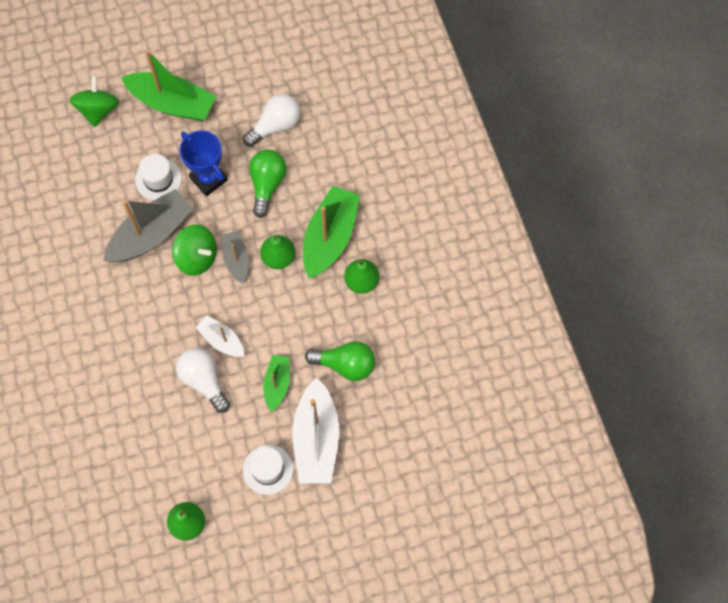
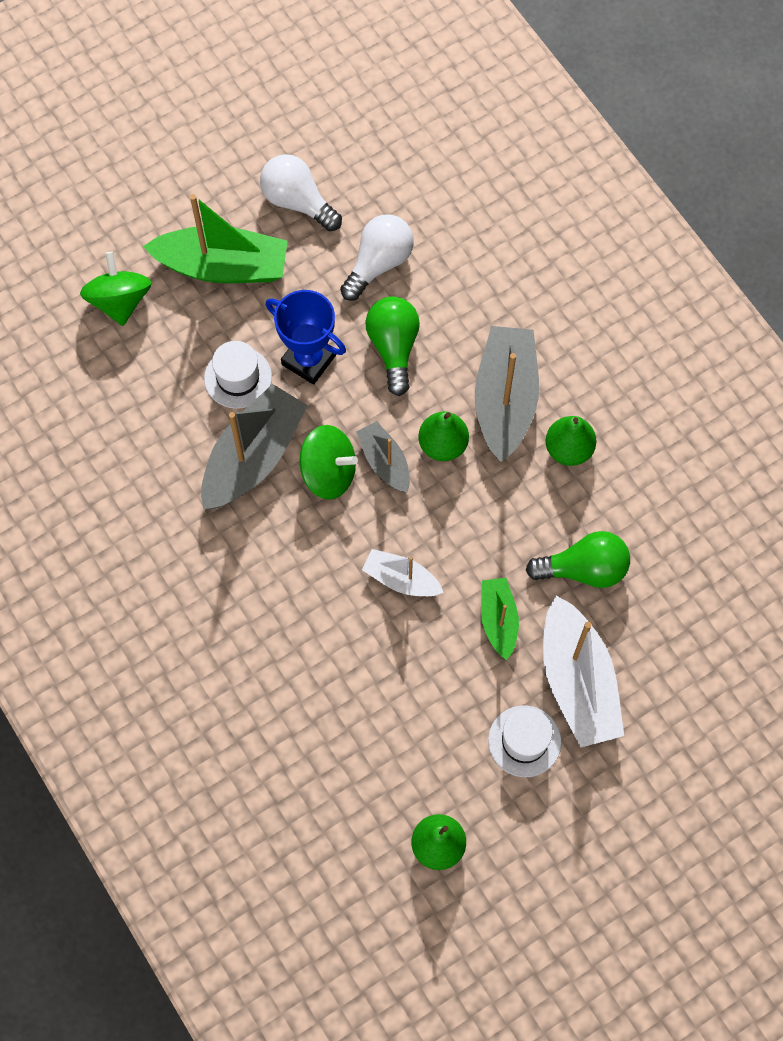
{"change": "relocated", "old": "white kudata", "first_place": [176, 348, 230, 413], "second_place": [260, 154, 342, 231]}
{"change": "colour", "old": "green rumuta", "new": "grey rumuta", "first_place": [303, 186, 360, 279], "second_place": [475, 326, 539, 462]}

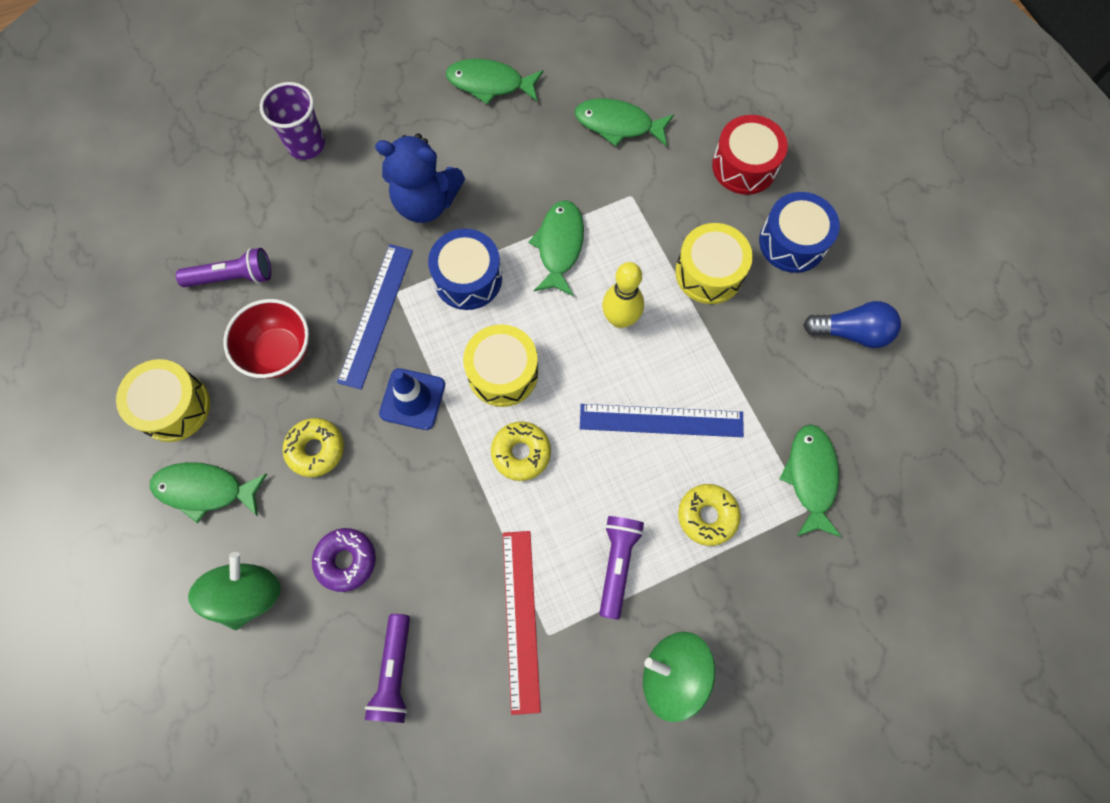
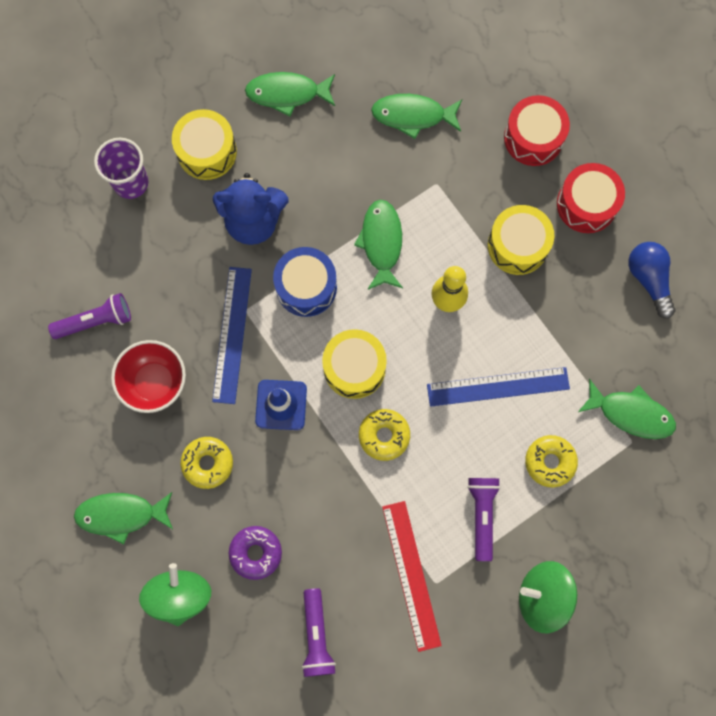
{"change": "relocated", "old": "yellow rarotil", "first_place": [116, 359, 210, 442], "second_place": [172, 109, 237, 180]}
{"change": "colour", "old": "blue rarotil", "new": "red rarotil", "first_place": [759, 192, 840, 273], "second_place": [557, 163, 625, 233]}
{"change": "spun", "old": "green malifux", "first_place": [779, 424, 841, 537], "second_place": [578, 379, 676, 439], "degrees": 120}
{"change": "spun", "old": "blue kudata", "first_place": [803, 301, 901, 348], "second_place": [628, 242, 675, 319], "degrees": -105}

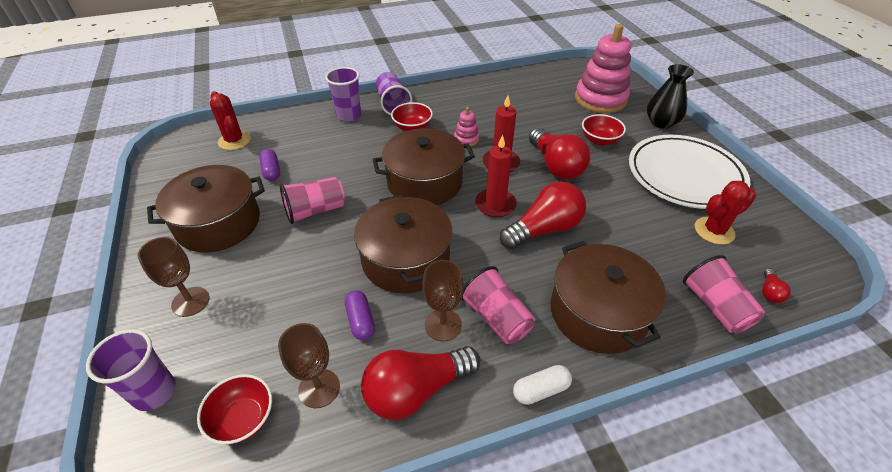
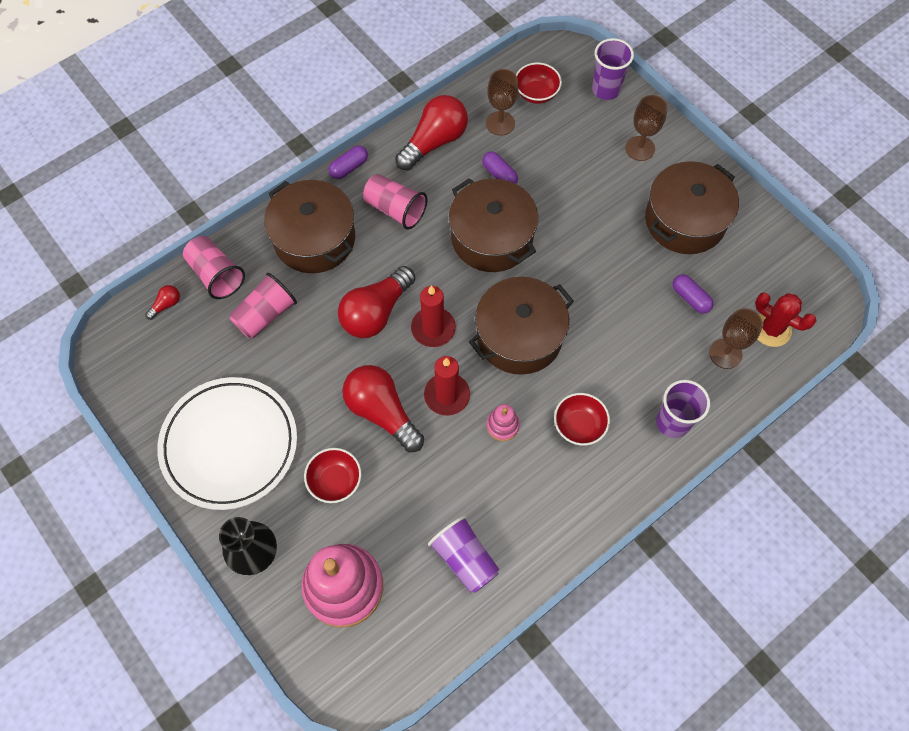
{"change": "missing", "old": "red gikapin", "first_place": [695, 181, 756, 245]}
{"change": "relocated", "old": "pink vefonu", "first_place": [280, 177, 345, 224], "second_place": [229, 273, 297, 339]}
{"change": "relocated", "old": "purple vefonu", "first_place": [376, 72, 412, 115], "second_place": [428, 516, 500, 593]}
{"change": "relocated", "old": "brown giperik", "first_place": [422, 260, 464, 341], "second_place": [709, 308, 763, 369]}
{"change": "colour", "old": "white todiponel", "new": "purple todiponel", "first_place": [513, 365, 572, 405], "second_place": [329, 145, 368, 179]}
{"change": "spun", "old": "red kudata", "first_place": [762, 269, 791, 303], "second_place": [145, 285, 180, 320], "degrees": 45}

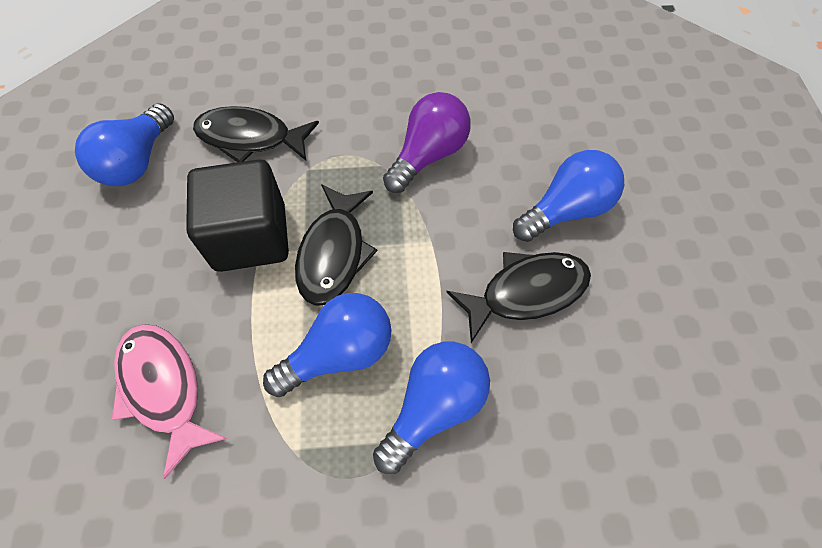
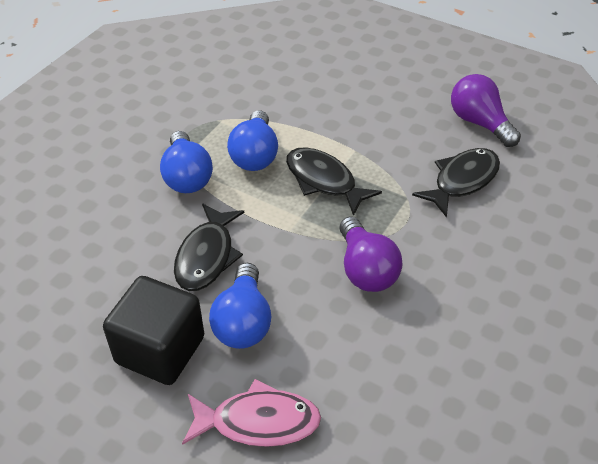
{"change": "relocated", "old": "pink malifux", "first_place": [111, 324, 228, 479], "second_place": [182, 379, 321, 447]}
{"change": "relocated", "old": "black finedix", "first_place": [186, 159, 289, 272], "second_place": [103, 276, 204, 385]}
{"change": "colour", "old": "blue kudata", "new": "purple kudata", "first_place": [75, 103, 174, 186], "second_place": [451, 74, 521, 147]}

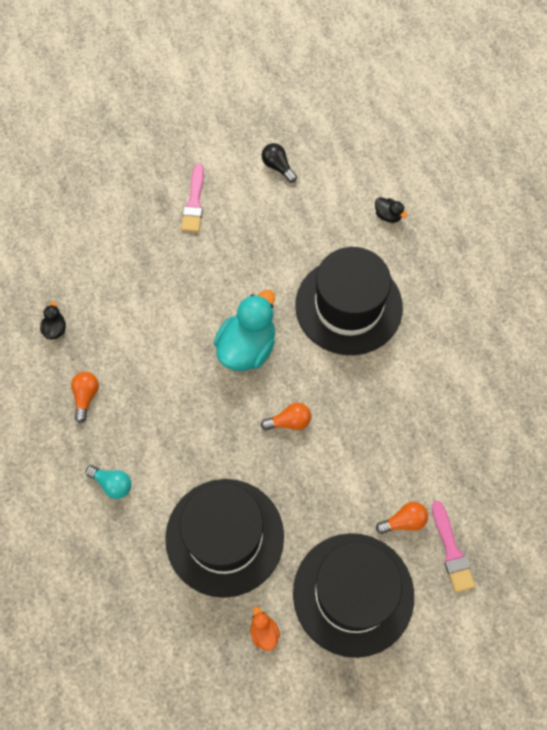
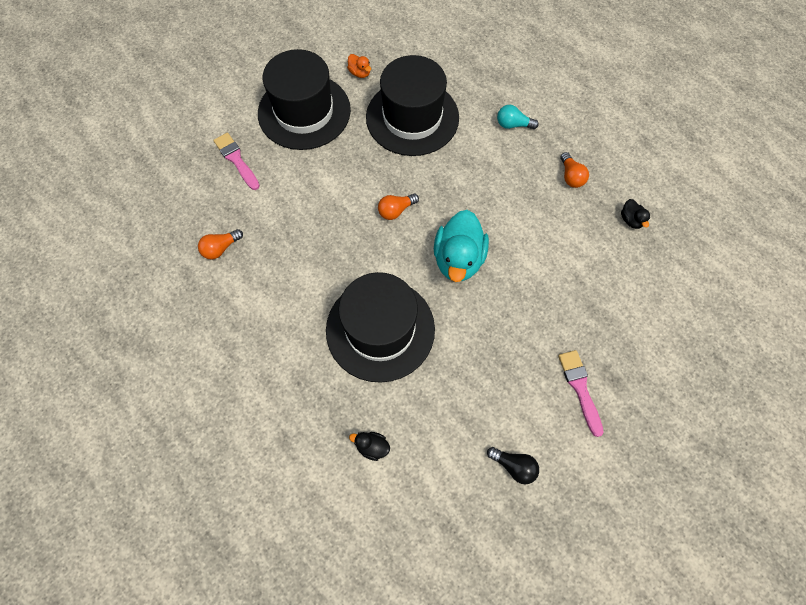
{"change": "relocated", "old": "orange kudata", "first_place": [376, 502, 428, 534], "second_place": [198, 229, 243, 260]}

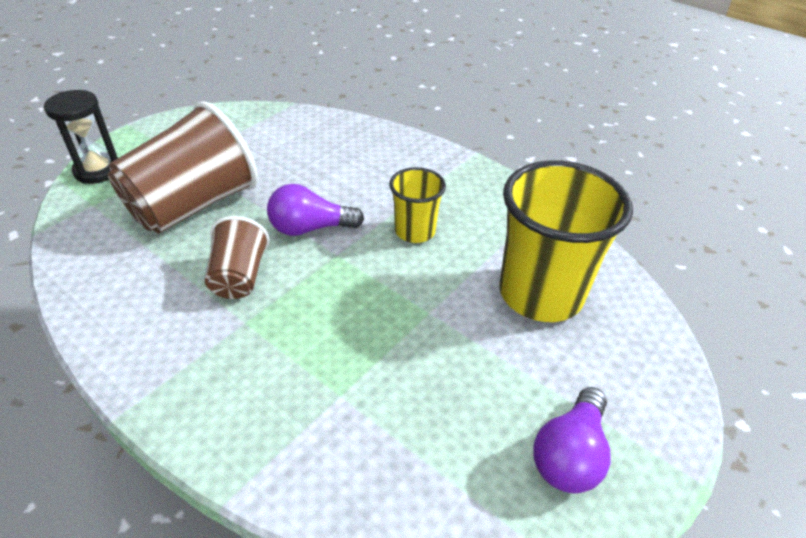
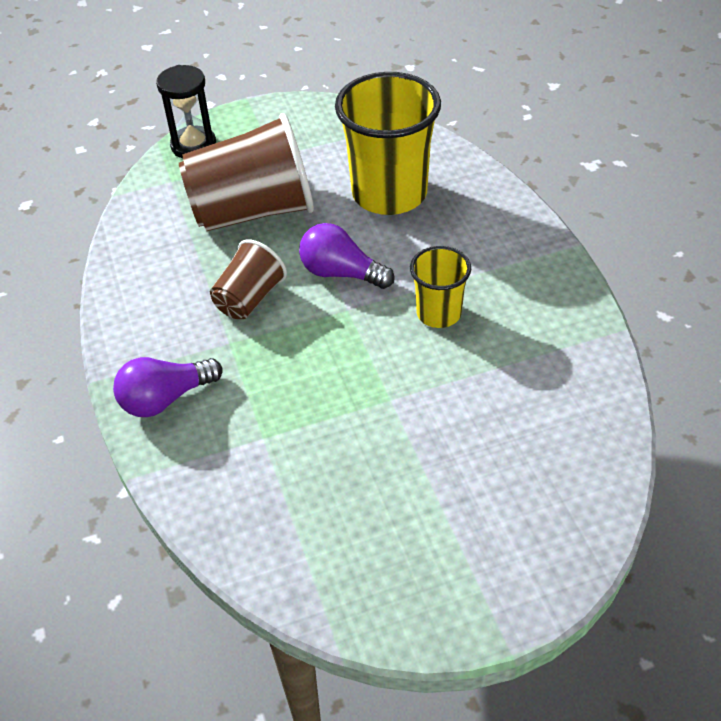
{"change": "relocated", "old": "yellow vefonu", "first_place": [499, 160, 633, 322], "second_place": [335, 72, 441, 215]}
{"change": "relocated", "old": "purple kudata", "first_place": [533, 387, 611, 493], "second_place": [113, 357, 222, 417]}

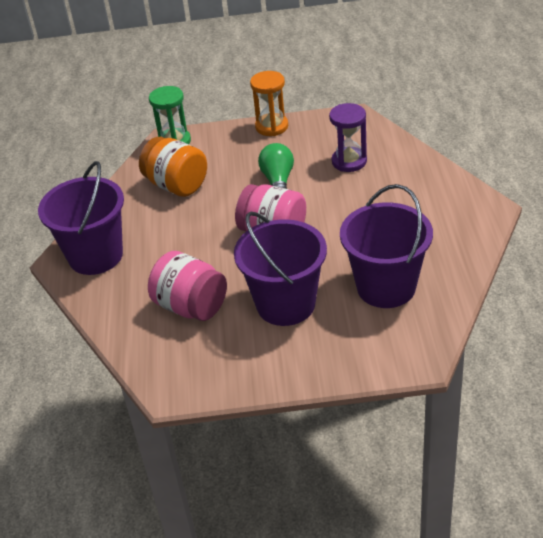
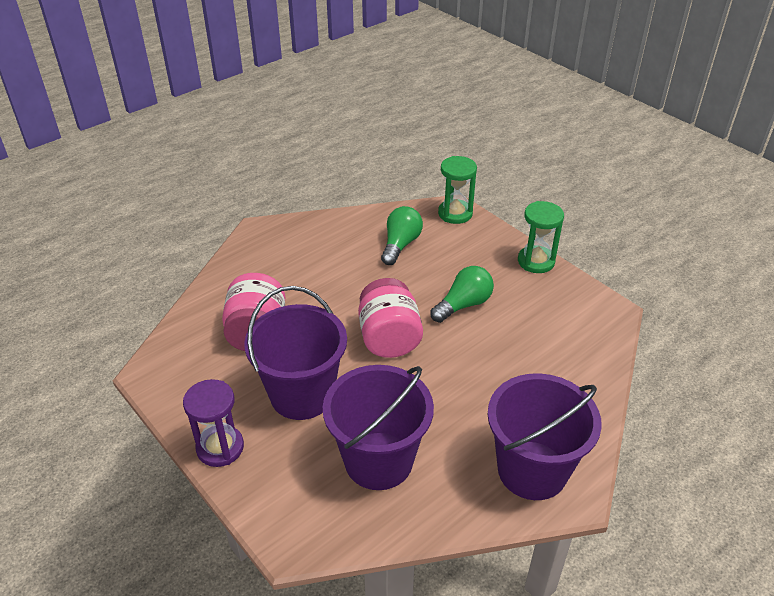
{"change": "relocated", "old": "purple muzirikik", "first_place": [38, 161, 124, 275], "second_place": [488, 373, 602, 500]}
{"change": "relocated", "old": "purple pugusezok", "first_place": [329, 103, 367, 172], "second_place": [183, 379, 244, 467]}
{"change": "exchanged", "old": "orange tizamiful", "new": "green kudata", "first_place": [139, 137, 207, 197], "second_place": [381, 206, 423, 265]}
{"change": "colour", "old": "orange pugusezok", "new": "green pugusezok", "first_place": [250, 71, 288, 136], "second_place": [518, 201, 564, 273]}

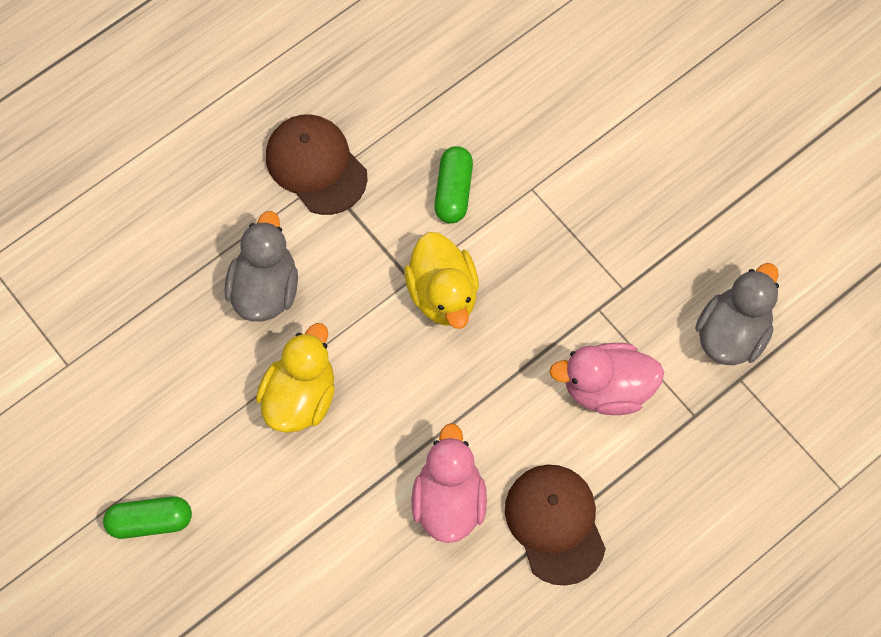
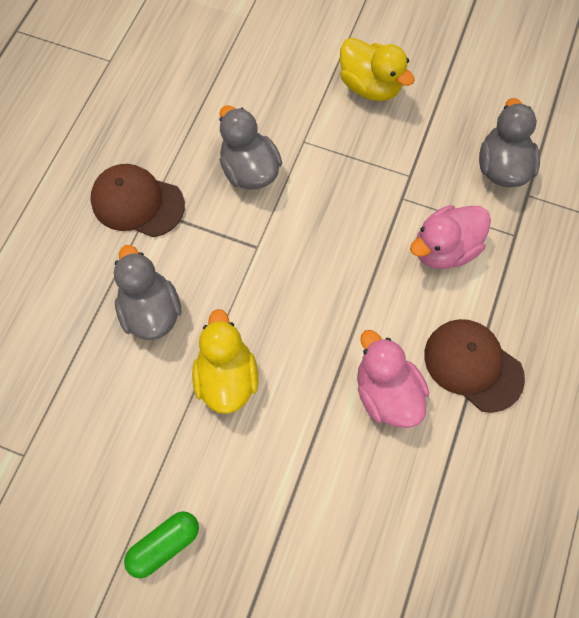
{"change": "relocated", "old": "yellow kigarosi", "first_place": [404, 232, 479, 329], "second_place": [340, 38, 415, 101]}
{"change": "exchanged", "old": "green todiponel", "new": "grey kigarosi", "first_place": [434, 146, 473, 223], "second_place": [220, 105, 282, 190]}

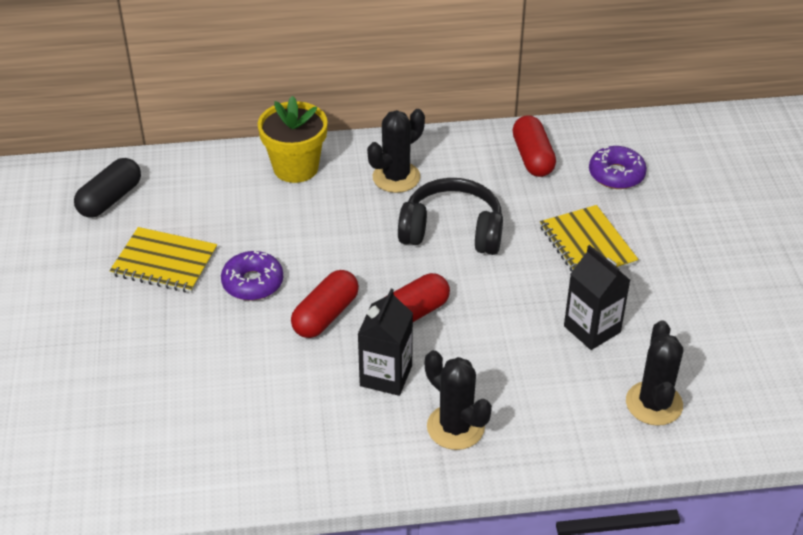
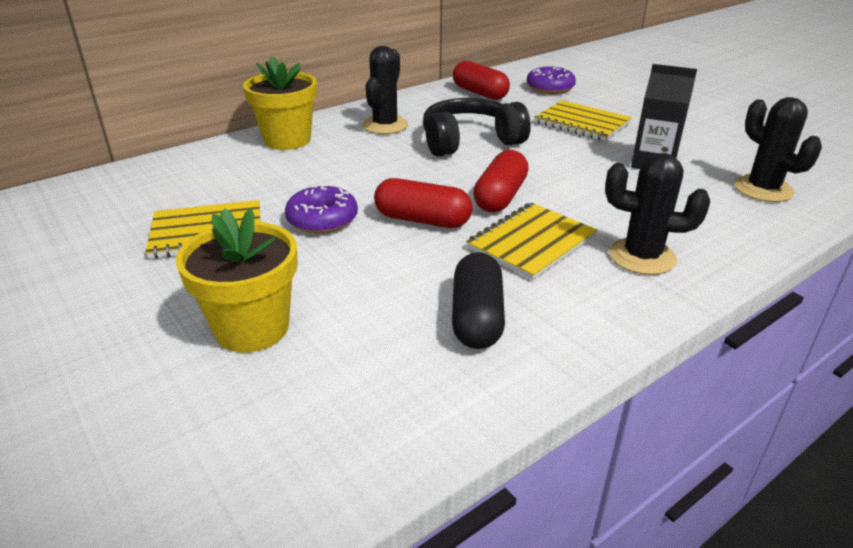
{"change": "appeared", "new": "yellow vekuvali", "second_place": [176, 208, 298, 353]}
{"change": "relocated", "old": "black todiponel", "first_place": [74, 158, 141, 218], "second_place": [452, 252, 505, 349]}
{"change": "exchanged", "old": "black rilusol", "new": "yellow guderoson", "first_place": [358, 289, 413, 396], "second_place": [466, 203, 597, 280]}
{"change": "spun", "old": "red todiponel", "first_place": [291, 270, 359, 338], "second_place": [374, 178, 473, 228], "degrees": -75}

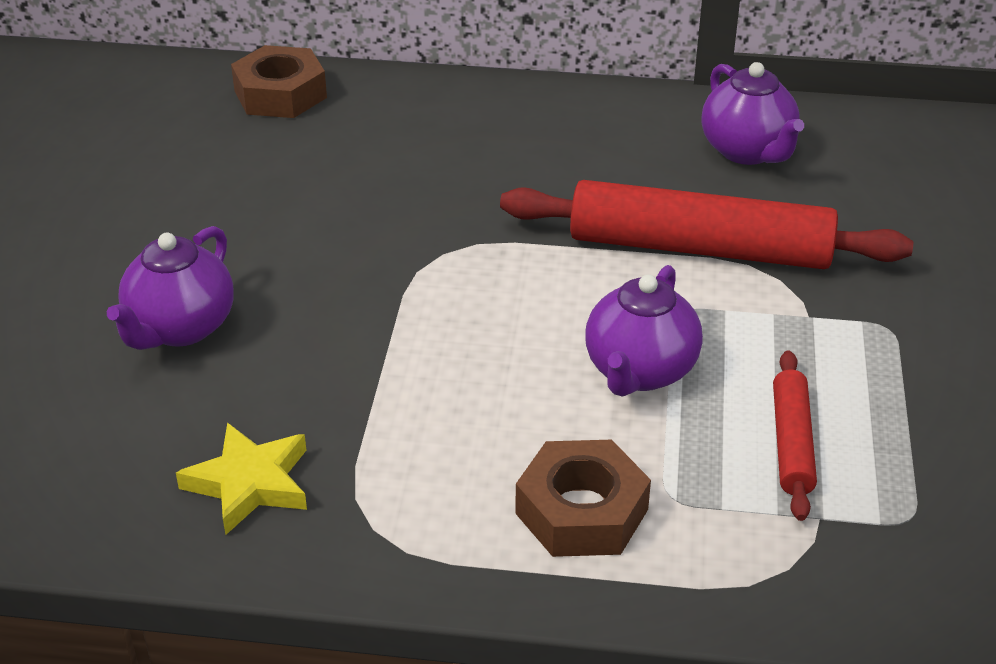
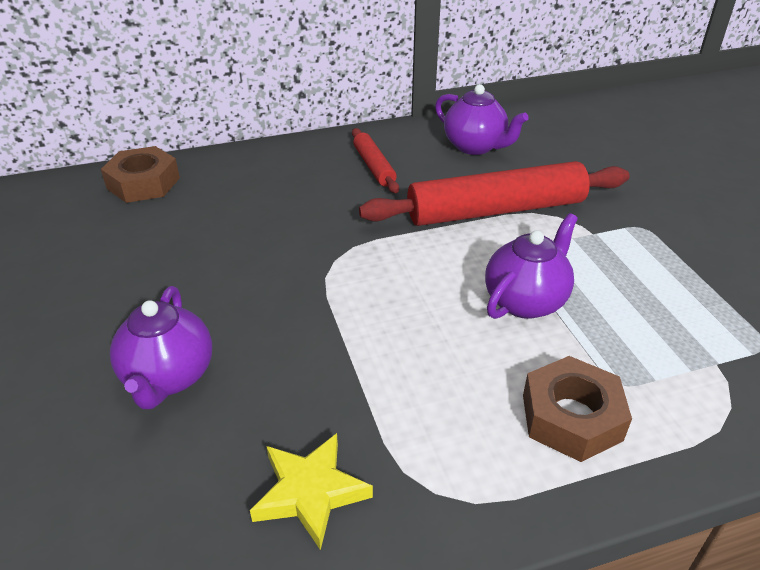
{"change": "relocated", "old": "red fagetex", "first_place": [773, 350, 817, 521], "second_place": [352, 128, 399, 193]}
{"change": "spun", "old": "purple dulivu", "first_place": [585, 265, 703, 397], "second_place": [485, 213, 578, 319], "degrees": -135}

